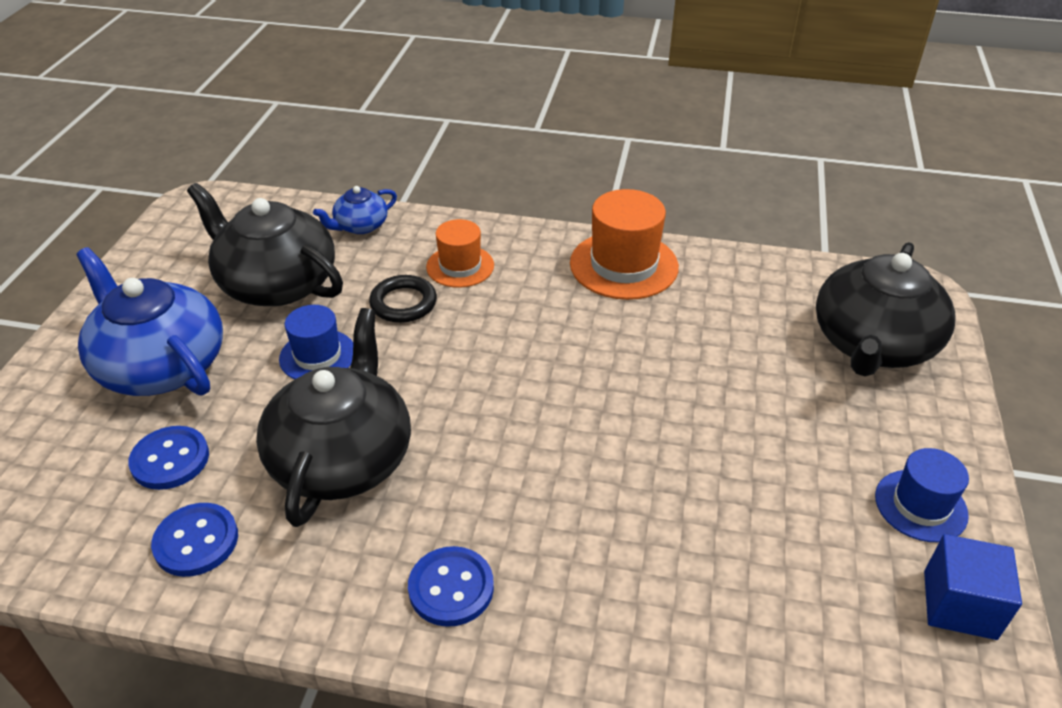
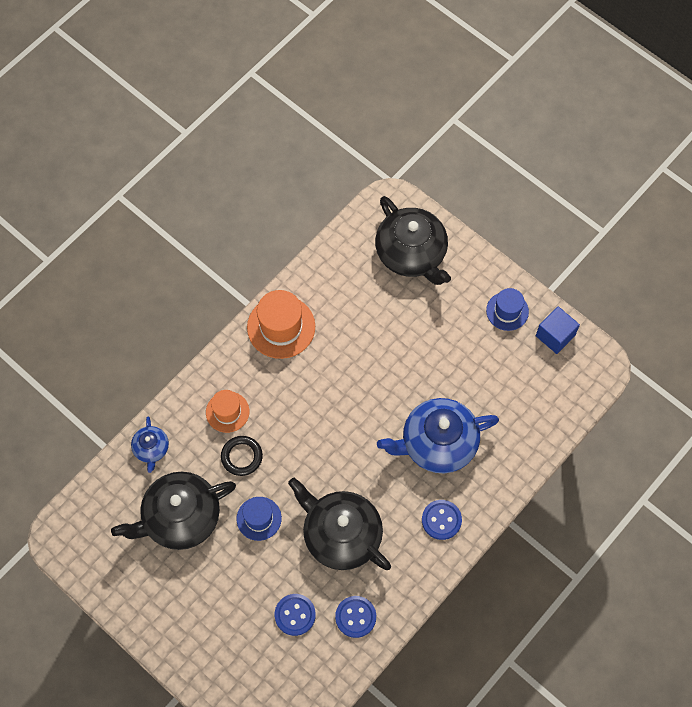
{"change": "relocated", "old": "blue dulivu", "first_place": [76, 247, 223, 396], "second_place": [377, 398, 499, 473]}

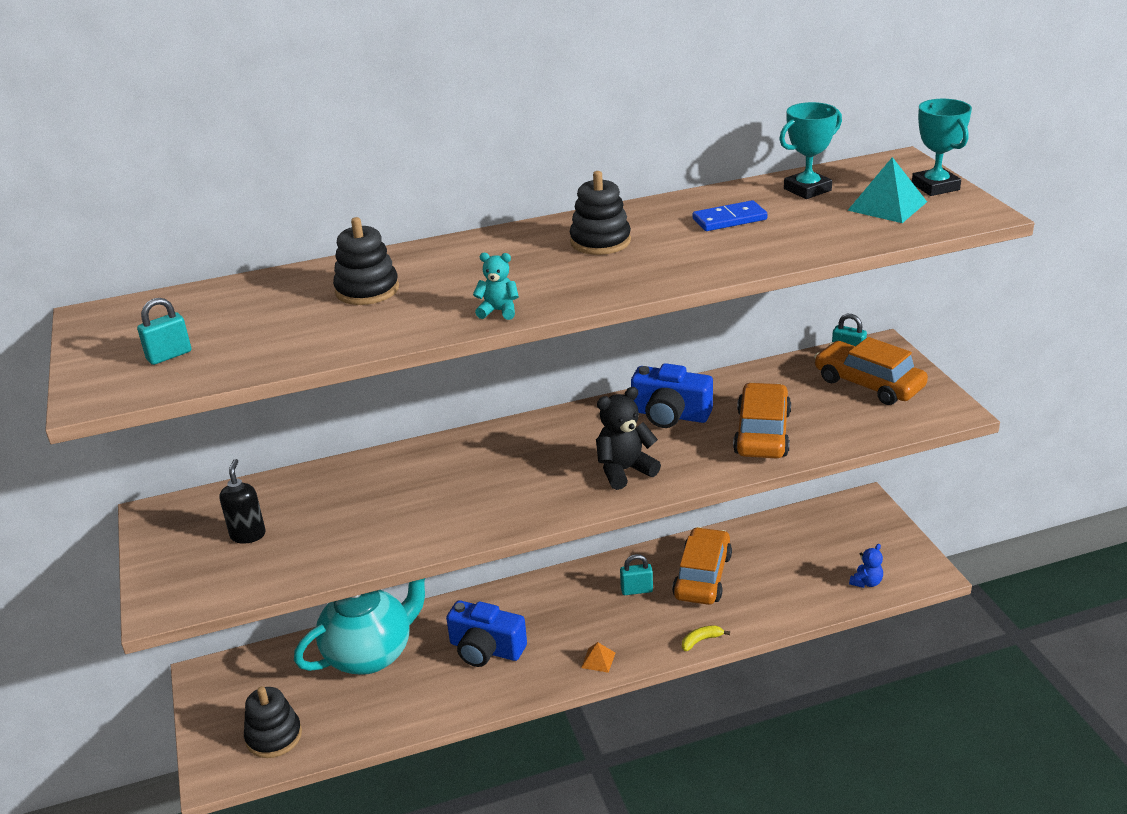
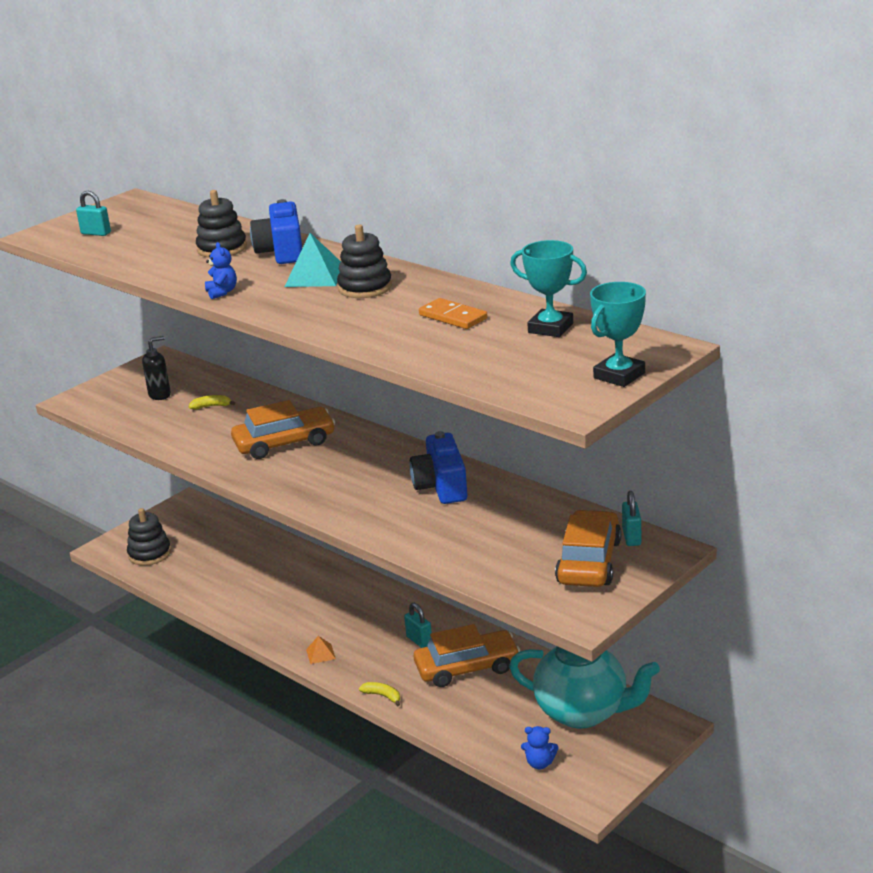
{"change": "missing", "old": "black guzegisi", "first_place": [596, 387, 661, 490]}
{"change": "appeared", "new": "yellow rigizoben", "second_place": [189, 395, 235, 409]}
{"change": "relocated", "old": "turquoise dulivu", "first_place": [294, 578, 425, 675], "second_place": [509, 646, 660, 728]}
{"change": "relocated", "old": "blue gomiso", "first_place": [446, 600, 527, 667], "second_place": [250, 199, 302, 264]}
{"change": "relocated", "old": "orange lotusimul", "first_place": [733, 383, 791, 459], "second_place": [231, 400, 335, 459]}
{"change": "relocated", "old": "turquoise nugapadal", "first_place": [847, 157, 927, 223], "second_place": [285, 233, 341, 287]}
{"change": "colour", "old": "turquoise guzegisi", "new": "blue guzegisi", "first_place": [473, 253, 519, 320], "second_place": [205, 242, 237, 299]}
{"change": "colour", "old": "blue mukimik", "new": "orange mukimik", "first_place": [692, 200, 767, 231], "second_place": [419, 298, 488, 329]}

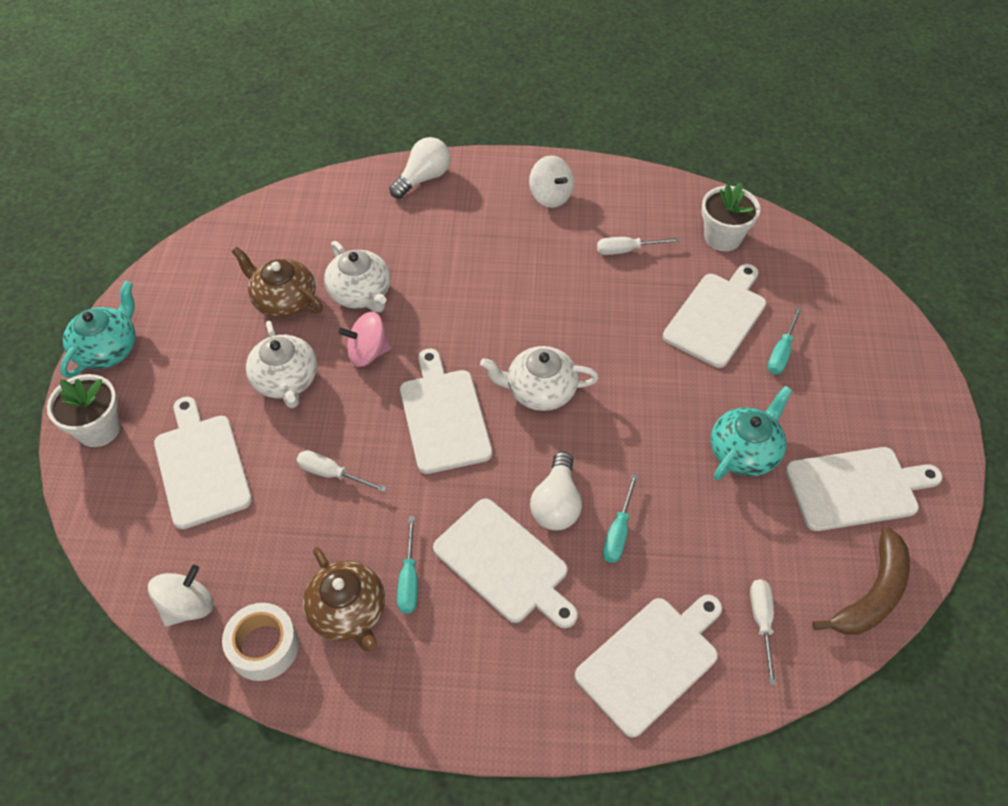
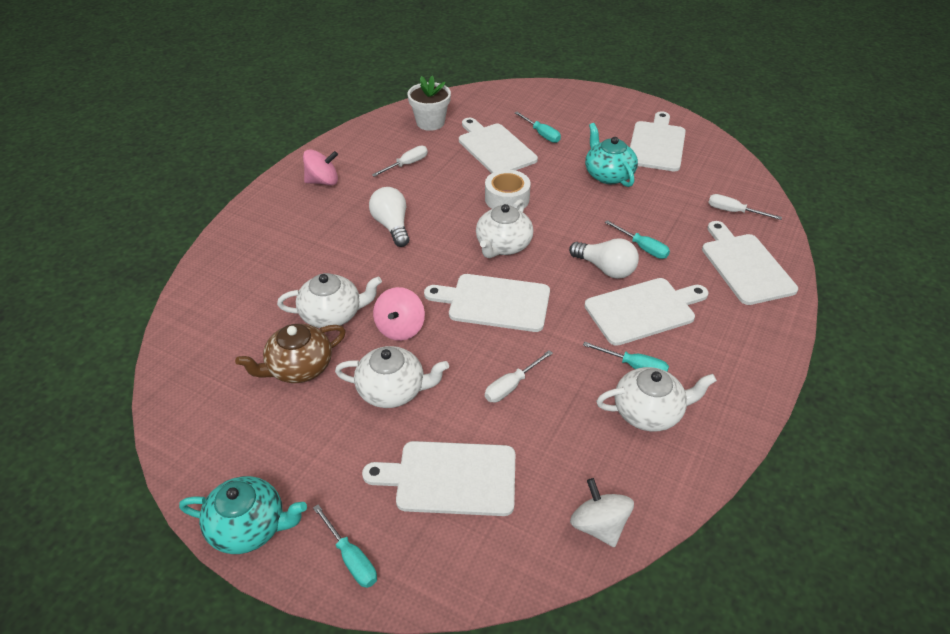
{"change": "missing", "old": "brown rigizoben", "first_place": [812, 527, 910, 635]}
{"change": "relocated", "old": "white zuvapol", "first_place": [222, 603, 299, 681], "second_place": [485, 170, 531, 210]}
{"change": "relocated", "old": "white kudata", "first_place": [389, 137, 451, 199], "second_place": [369, 187, 409, 247]}
{"change": "exchanged", "old": "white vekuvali", "new": "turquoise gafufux", "first_place": [47, 374, 121, 447], "second_place": [313, 505, 377, 588]}
{"change": "colour", "old": "brown dulivu", "new": "white dulivu", "first_place": [302, 547, 385, 652], "second_place": [596, 367, 717, 431]}
{"change": "colour", "old": "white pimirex", "new": "pink pimirex", "first_place": [529, 155, 574, 208], "second_place": [303, 149, 338, 186]}
{"change": "spun", "old": "turquoise dulivu", "first_place": [60, 281, 136, 378], "second_place": [179, 476, 307, 554], "degrees": 135}
{"change": "spun", "old": "white gafufux", "first_place": [597, 237, 680, 255], "second_place": [372, 146, 428, 177], "degrees": -150}

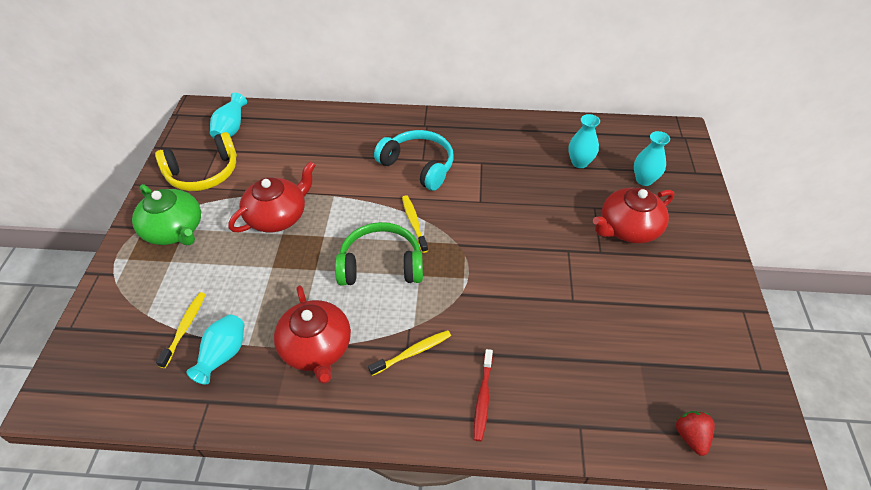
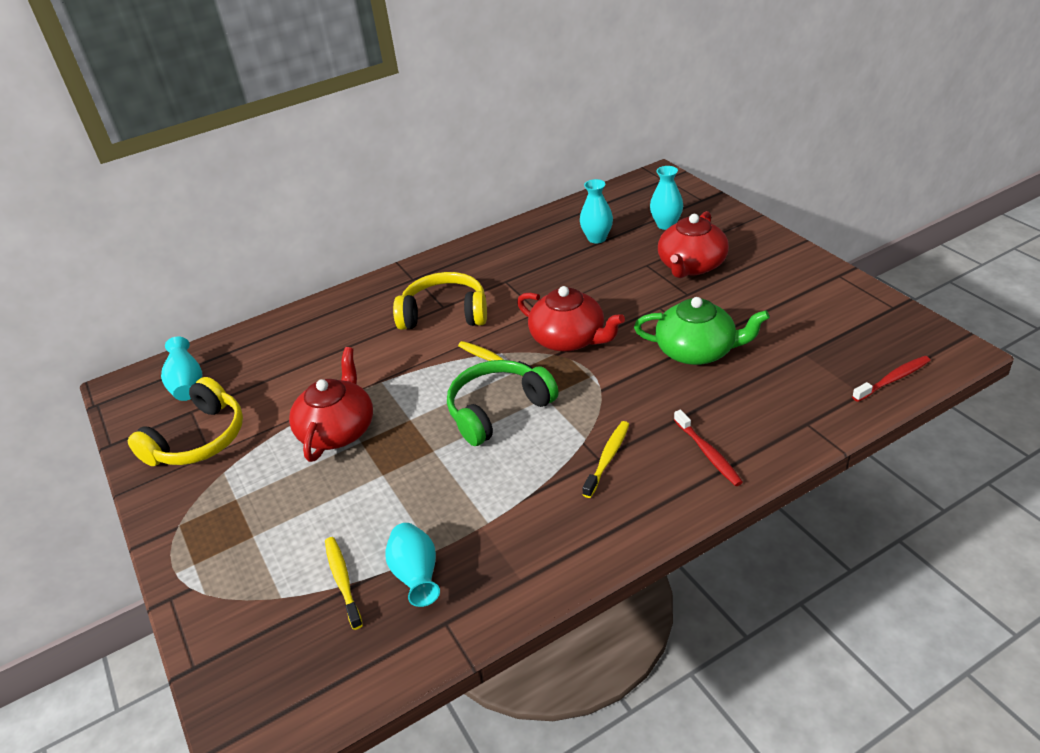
{"change": "relocated", "old": "green dulivu", "first_place": [132, 184, 201, 245], "second_place": [634, 297, 770, 365]}
{"change": "relocated", "old": "red dulivu", "first_place": [274, 285, 351, 384], "second_place": [517, 286, 625, 352]}
{"change": "exchanged", "old": "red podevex", "new": "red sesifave", "first_place": [676, 411, 715, 456], "second_place": [852, 356, 930, 402]}
{"change": "colour", "old": "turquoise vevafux", "new": "yellow vevafux", "first_place": [374, 130, 454, 191], "second_place": [393, 272, 487, 330]}

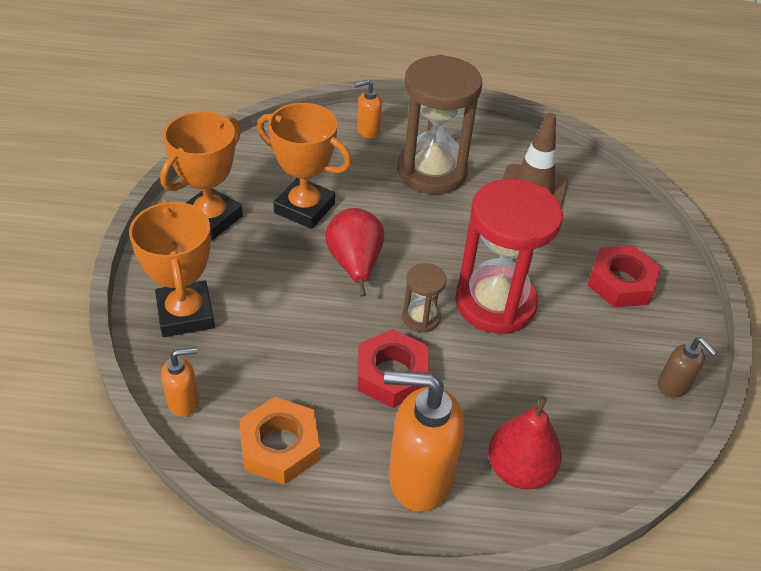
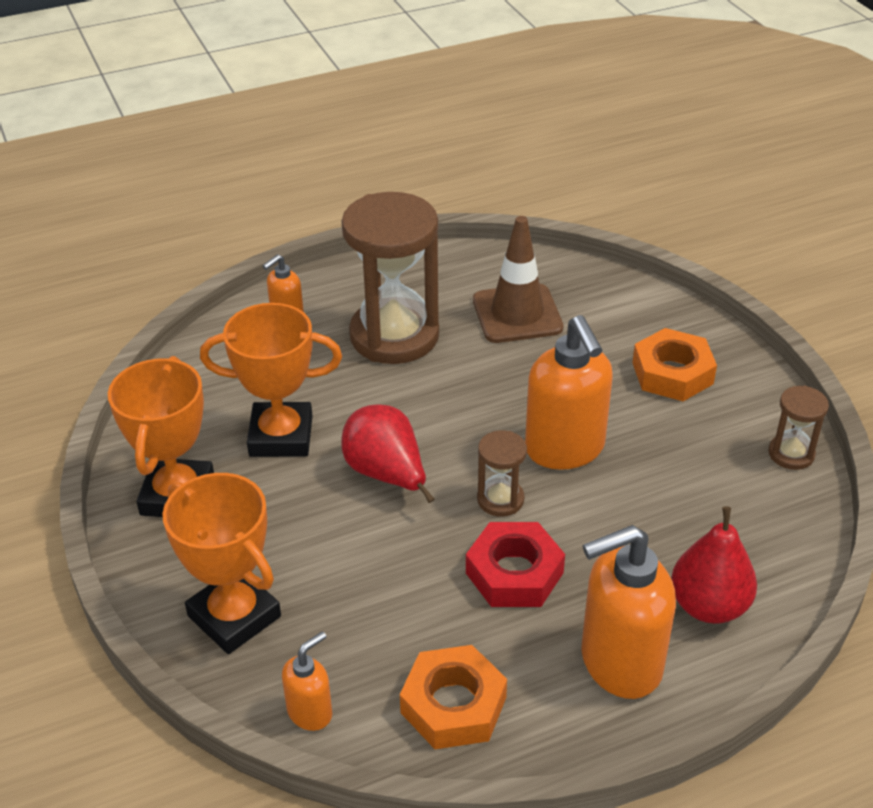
{"change": "exchanged", "old": "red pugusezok", "new": "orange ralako", "first_place": [455, 179, 563, 334], "second_place": [525, 315, 613, 470]}
{"change": "exchanged", "old": "brown ralako", "new": "brown pugusezok", "first_place": [658, 338, 718, 397], "second_place": [768, 386, 829, 470]}
{"change": "colour", "old": "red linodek", "new": "orange linodek", "first_place": [587, 245, 661, 307], "second_place": [632, 328, 717, 401]}

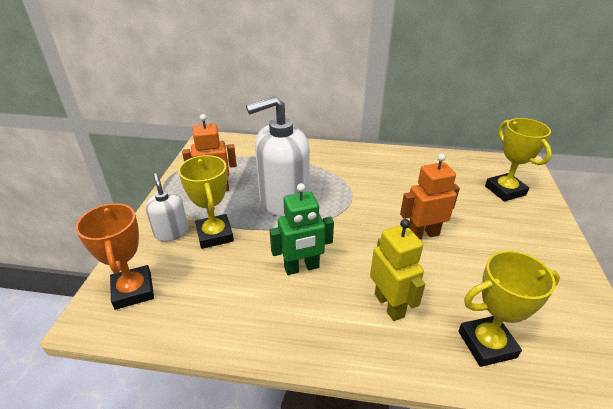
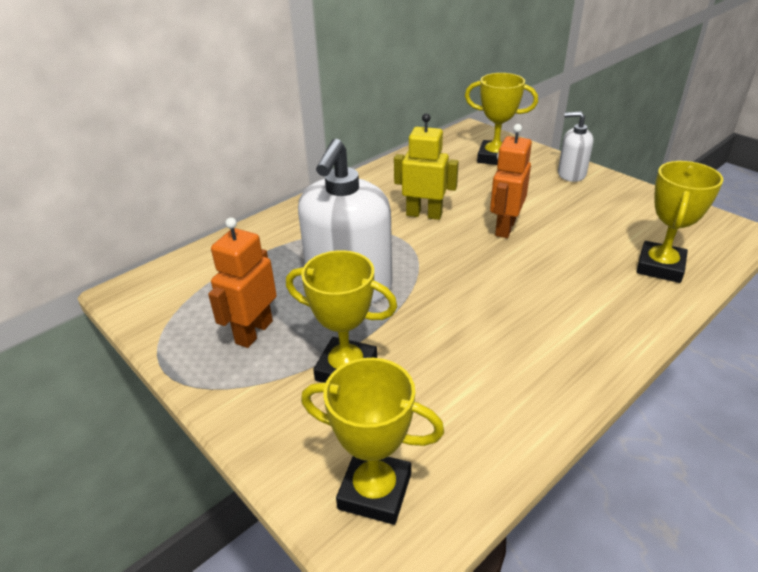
{"change": "missing", "old": "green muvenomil", "first_place": [270, 183, 334, 275]}
{"change": "relocated", "old": "white ralako", "first_place": [146, 174, 188, 242], "second_place": [558, 111, 594, 182]}
{"change": "relocated", "old": "yellow muvenomil", "first_place": [370, 219, 425, 321], "second_place": [394, 113, 459, 220]}
{"change": "colour", "old": "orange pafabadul", "new": "yellow pafabadul", "first_place": [75, 203, 154, 310], "second_place": [301, 358, 444, 525]}

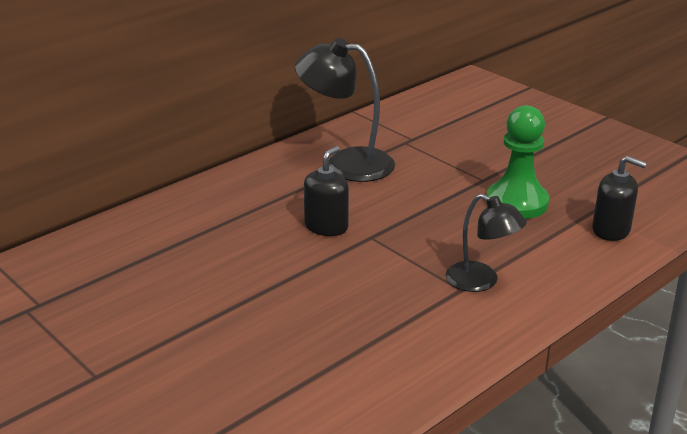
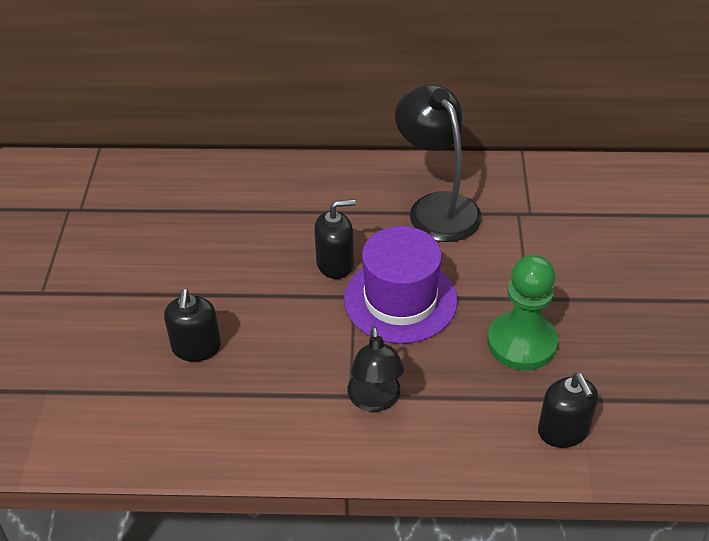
{"change": "appeared", "new": "black ralako", "second_place": [164, 289, 221, 362]}
{"change": "appeared", "new": "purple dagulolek", "second_place": [344, 226, 458, 344]}

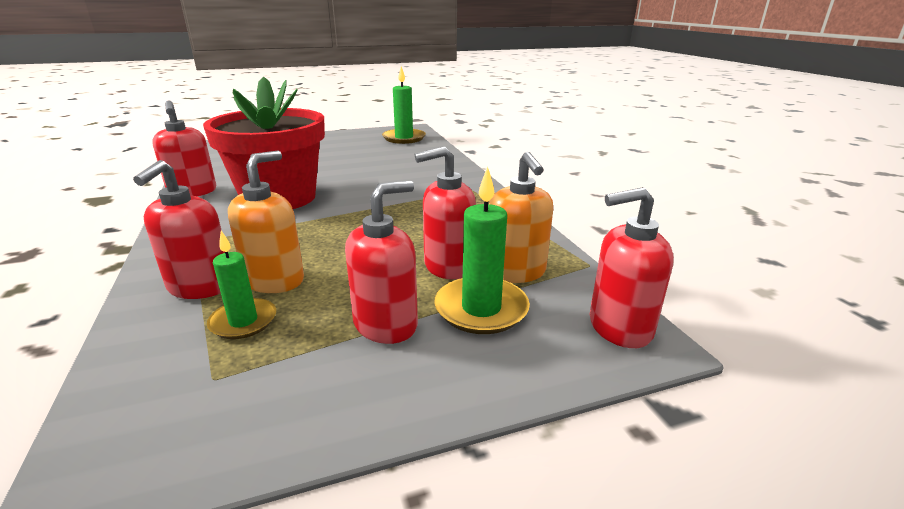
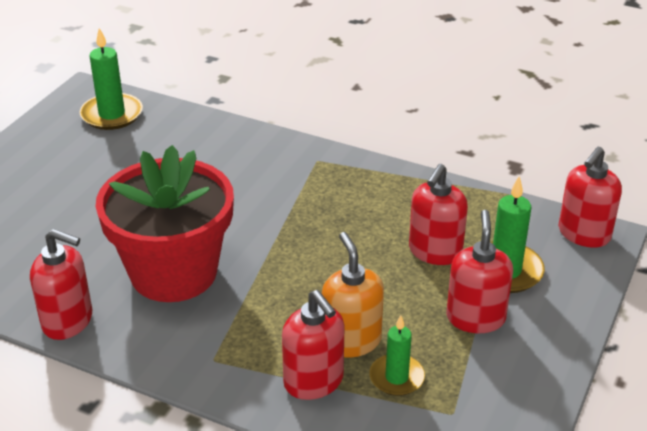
{"change": "missing", "old": "orange ralako", "first_place": [489, 152, 553, 283]}

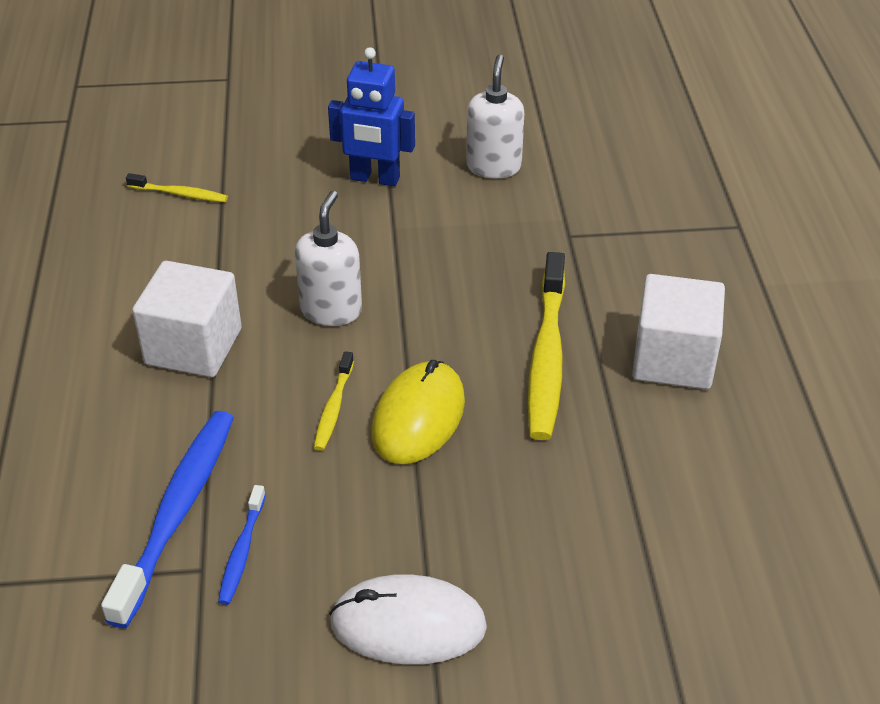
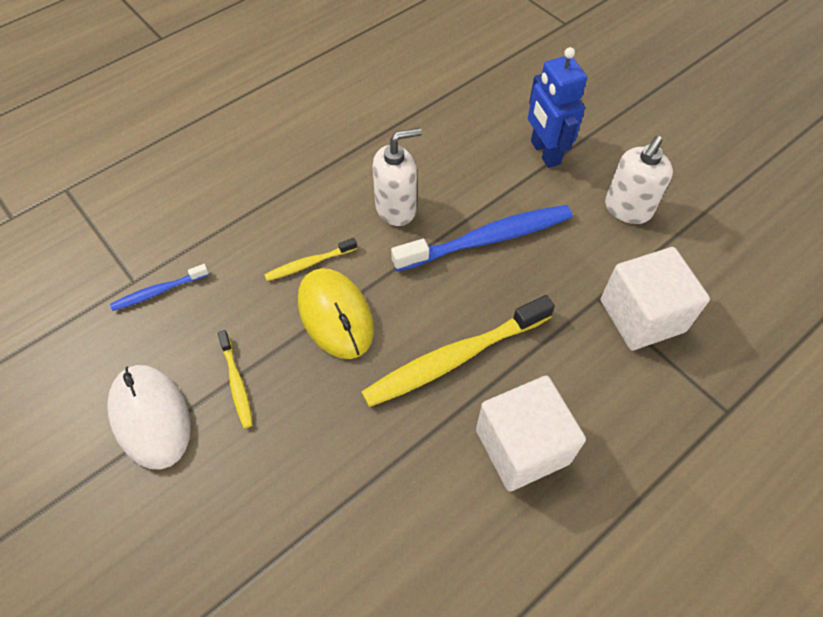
{"change": "relocated", "old": "blue sesifave", "first_place": [101, 411, 234, 628], "second_place": [391, 205, 572, 271]}
{"change": "relocated", "old": "yellow sesifave", "first_place": [126, 173, 228, 202], "second_place": [218, 330, 253, 428]}
{"change": "relocated", "old": "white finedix", "first_place": [132, 261, 242, 377], "second_place": [601, 247, 710, 350]}
{"change": "spun", "old": "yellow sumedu", "first_place": [372, 360, 465, 464], "second_place": [298, 268, 374, 359], "degrees": 75}
{"change": "spun", "old": "white ralako", "first_place": [466, 55, 524, 178], "second_place": [605, 136, 673, 224], "degrees": 150}

